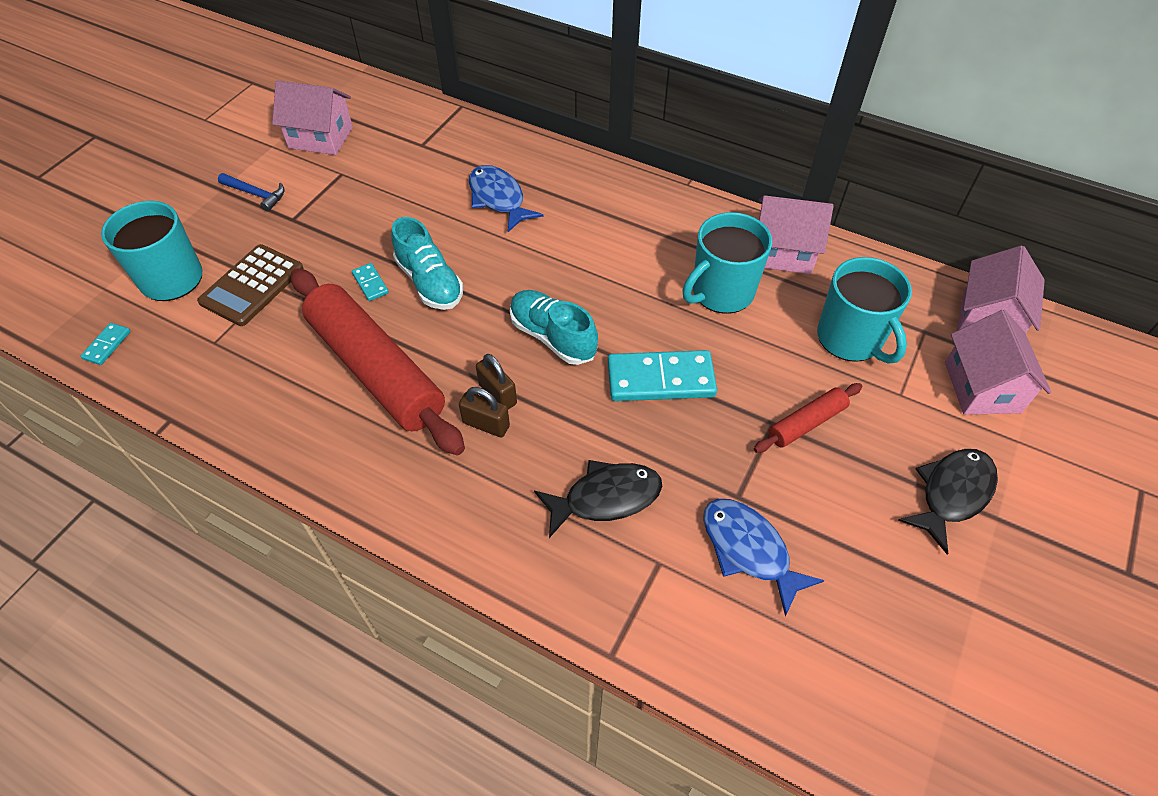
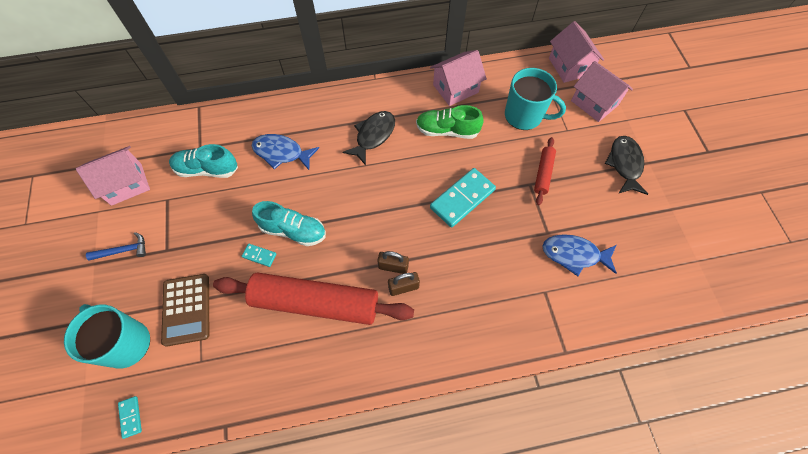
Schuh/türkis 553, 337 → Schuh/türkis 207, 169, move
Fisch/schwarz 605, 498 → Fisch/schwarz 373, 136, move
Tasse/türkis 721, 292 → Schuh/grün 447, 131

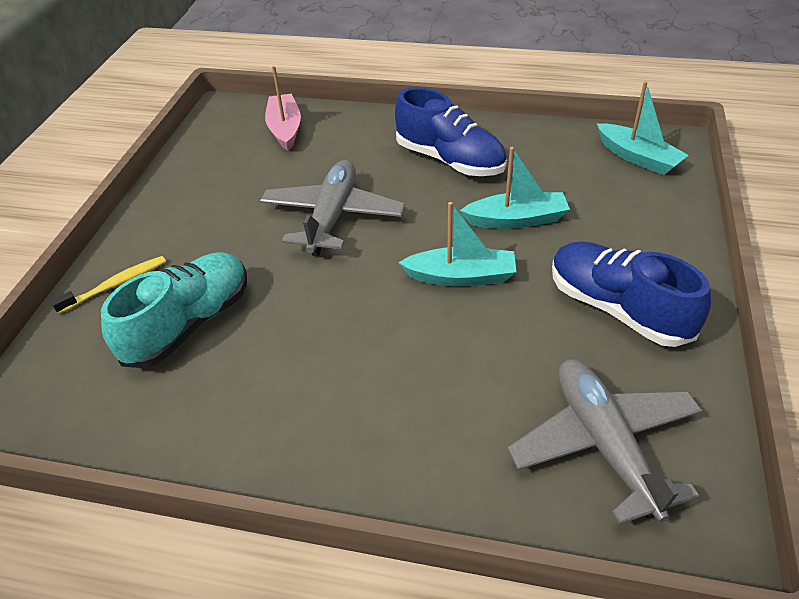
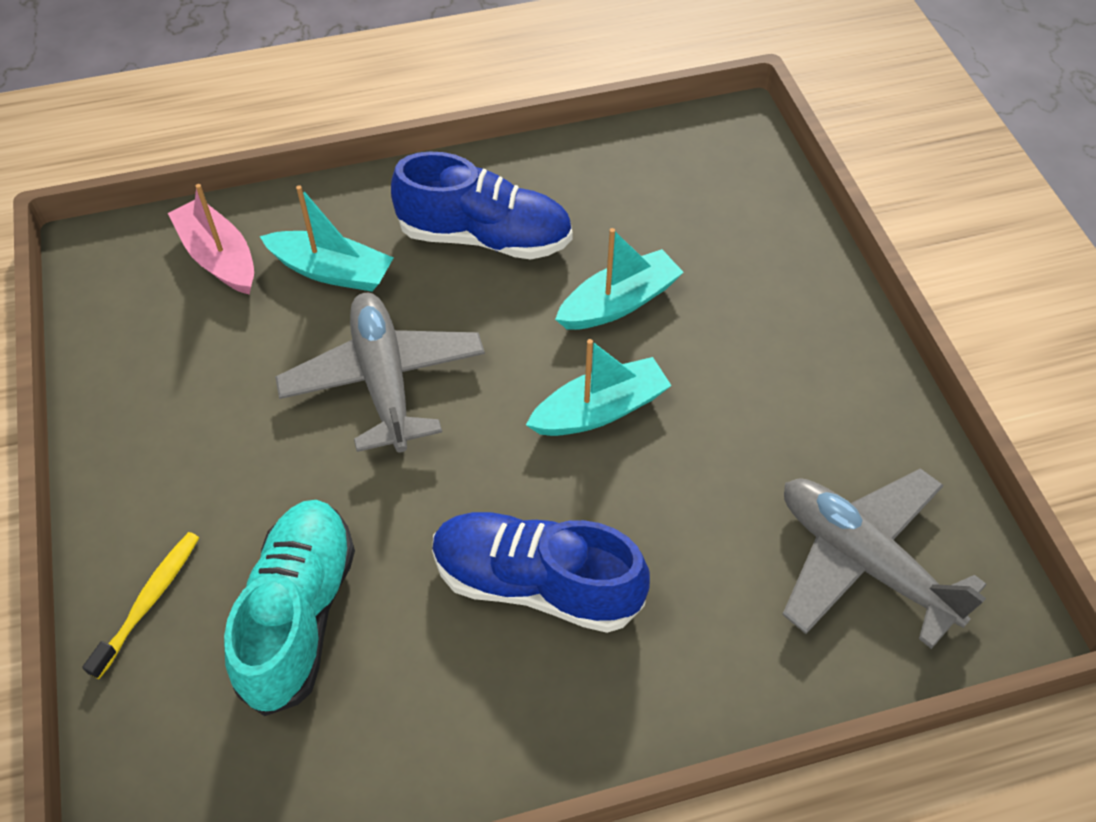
Boot/türkis 638, 157 → Boot/türkis 332, 271, move
Schuh/blau 617, 308 → Schuh/blau 536, 583, move

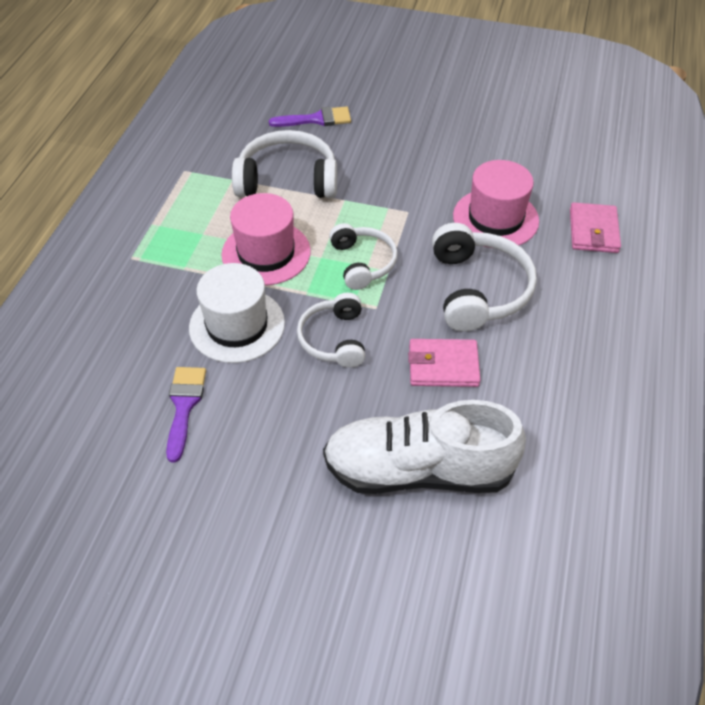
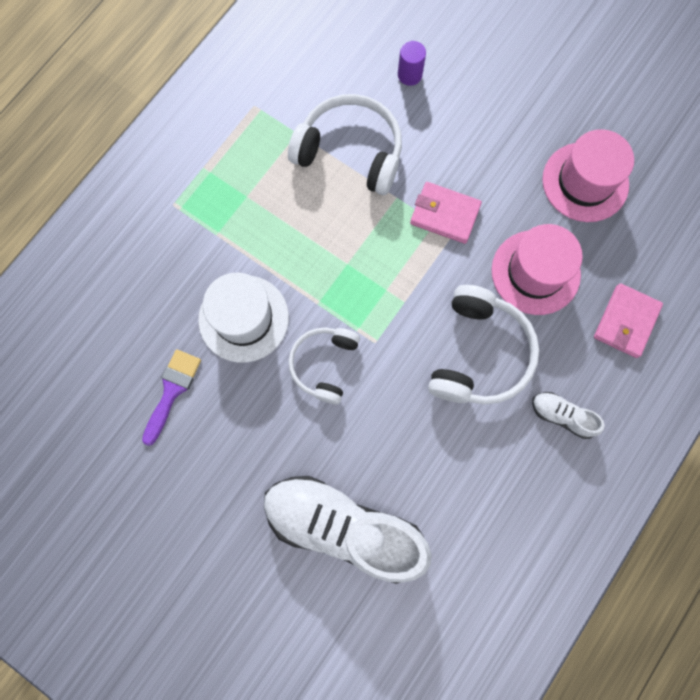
Pinsel/lila 317, 119 → Vollzylinder/lila 409, 75
Geldbörse/rosa 443, 366 → Geldbörse/rosa 445, 214, move
- → Schuh/weiß 562, 416
Hut/rosa 266, 253 → Hut/rosa 585, 182, move
Kopfhörer/weiß 363, 263 → -

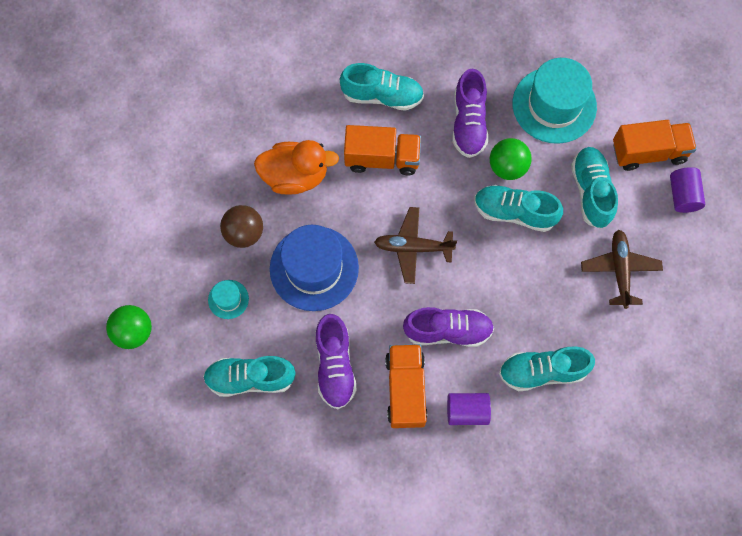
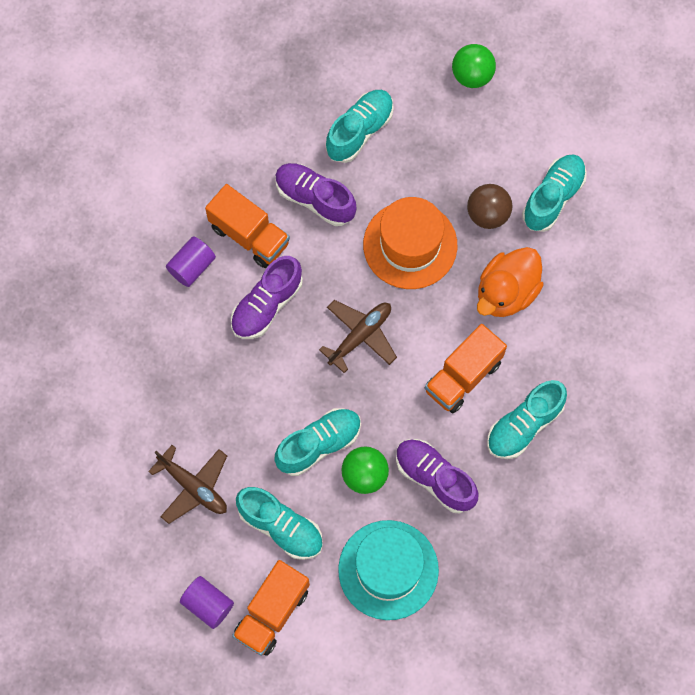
Hut/blau 314, 268 → Hut/orange 410, 245
Schuh/türkis 542, 371 → Schuh/türkis 553, 198, move
Hut/türkis 228, 299 → -

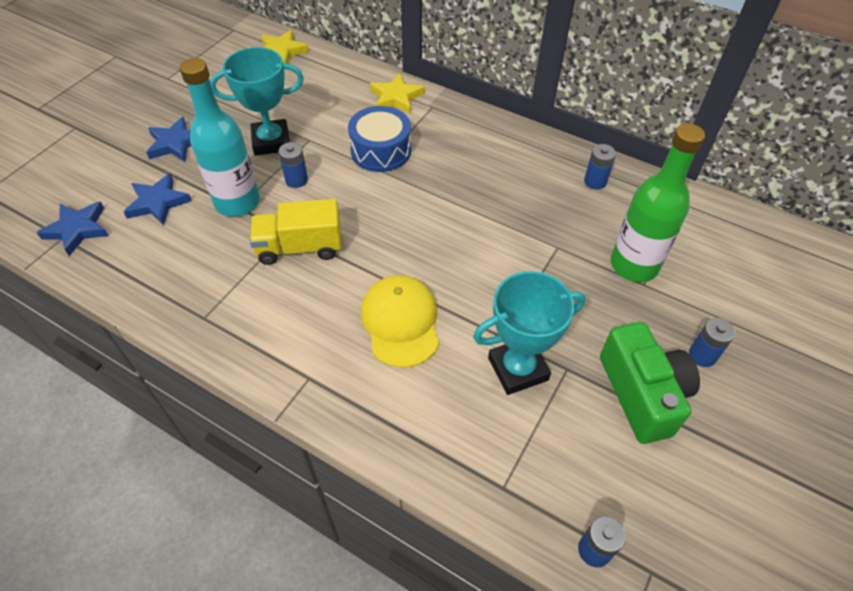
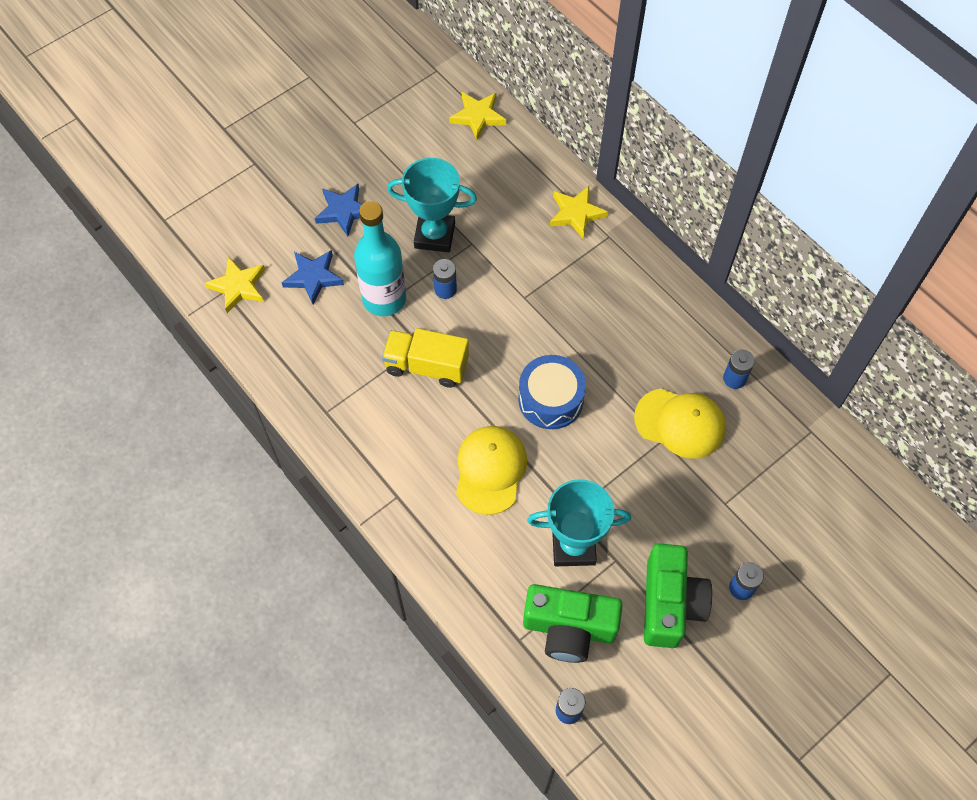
Stern/blau 77, 229 → Stern/gelb 238, 286
Trommel/blau 381, 151 → Trommel/blau 550, 399, move
- → Kamera/grün 569, 628
- → Kappe/gelb 680, 423
Flasche/grün 634, 265 → -

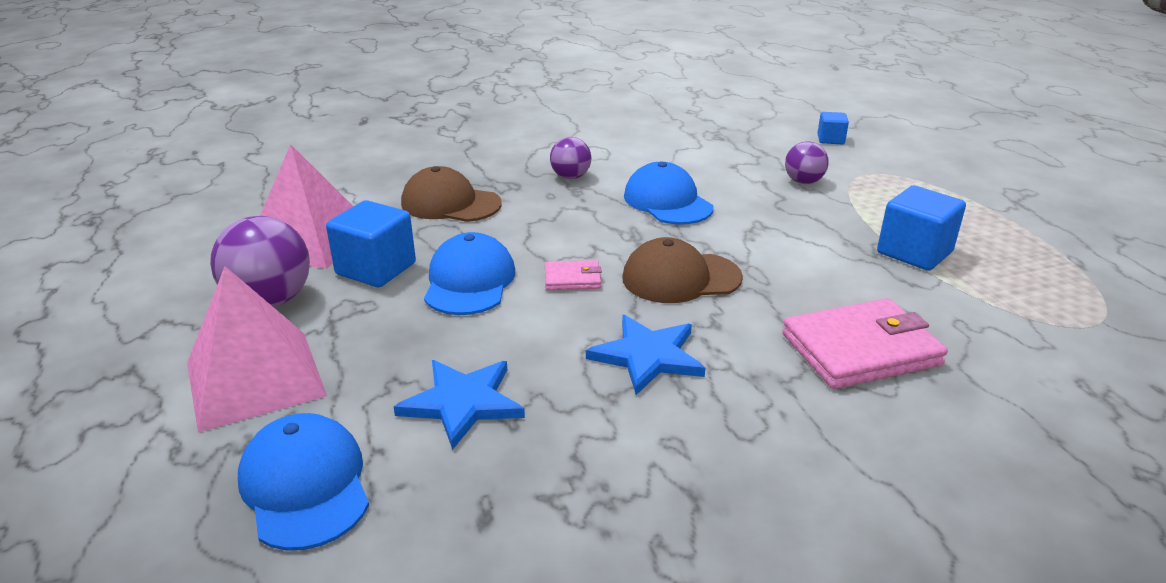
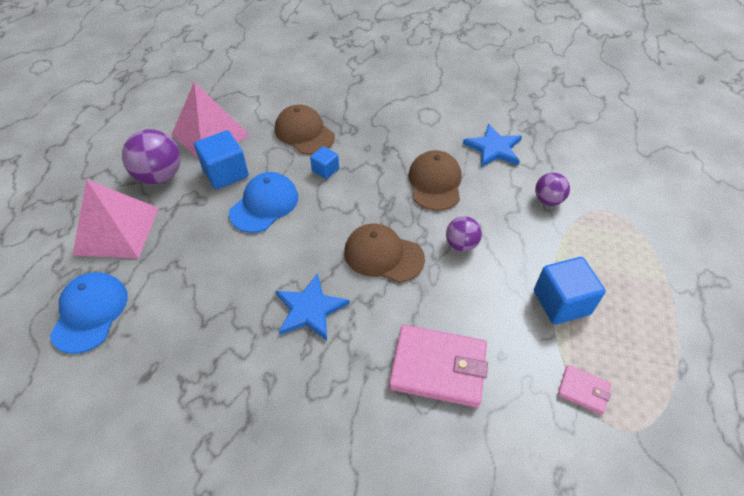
Kubus/blau 830, 139 → Kubus/blau 325, 170, move
Kappe/blau 667, 202 → Kappe/braun 435, 183
Ball/lila 570, 177 → Ball/lila 461, 244, move
Stern/blau 463, 403 → Stern/blau 494, 148, move
Geldbörse/rosa 572, 279 → Geldbörse/rosa 583, 390, move

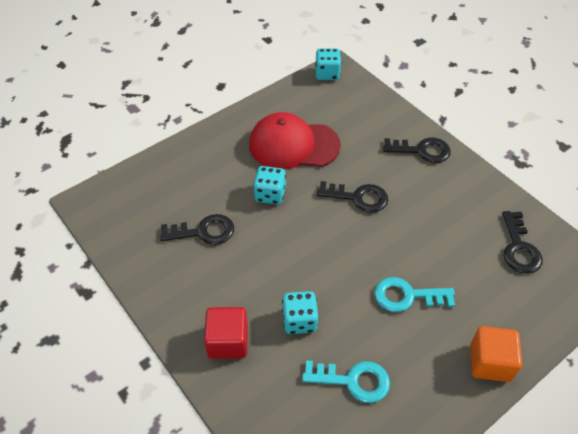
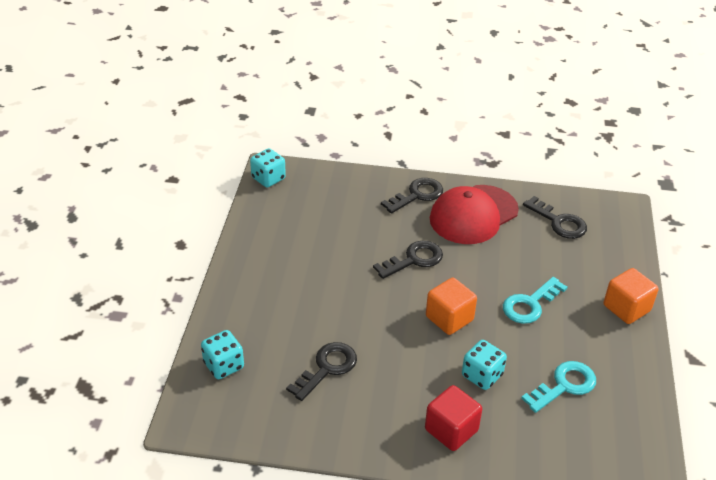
Spielwürfel/türkis 270, 194 → Spielwürfel/türkis 224, 365, move
- → Kubus/orange 449, 318
Kappe/rot 293, 145 → Kappe/rot 473, 215, move

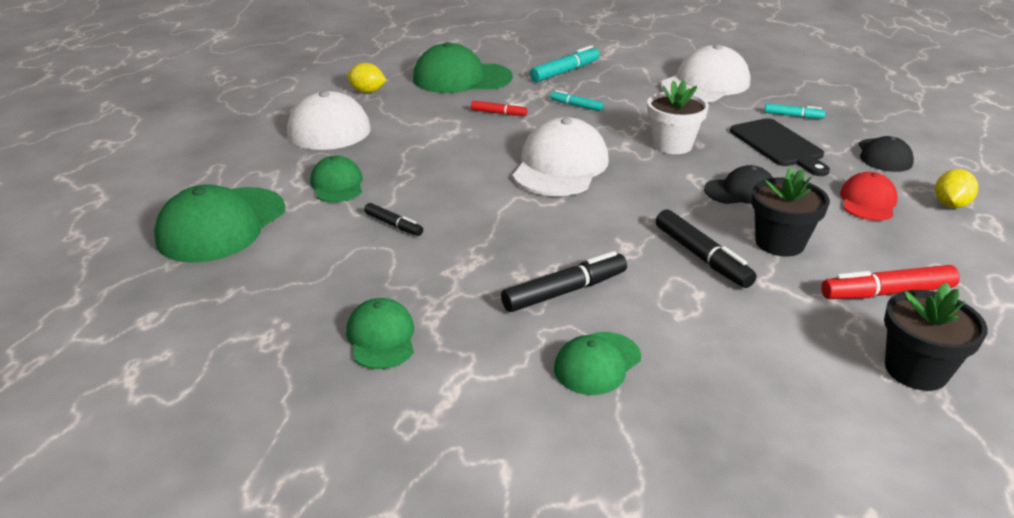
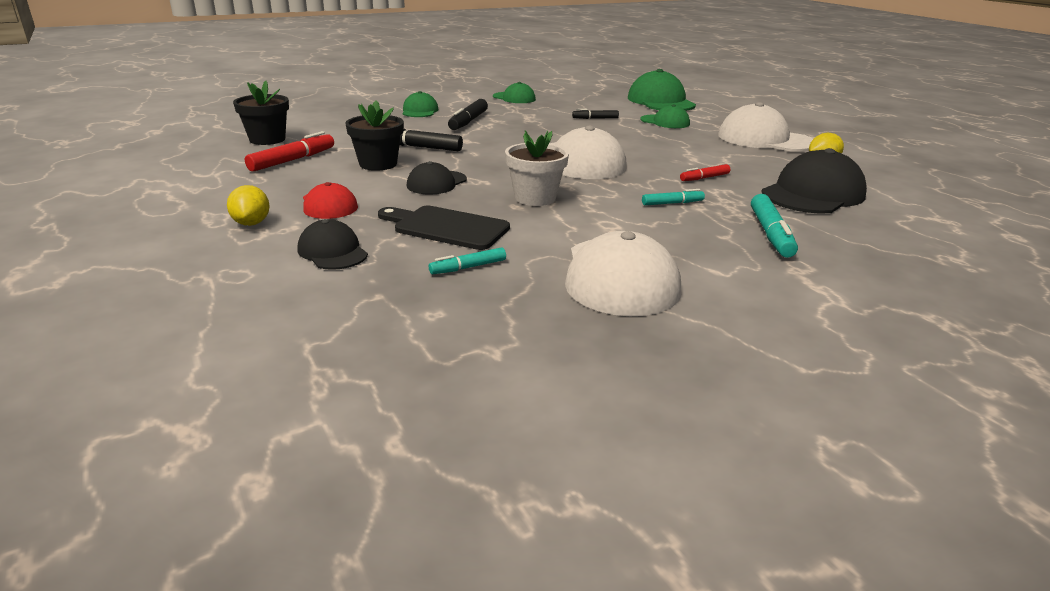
Kappe/grün 461, 78 → Kappe/schwarz 813, 194

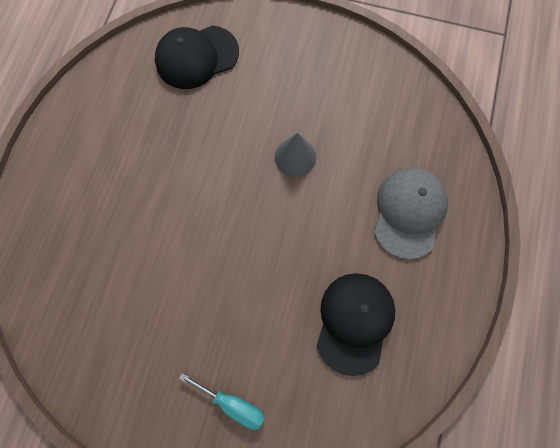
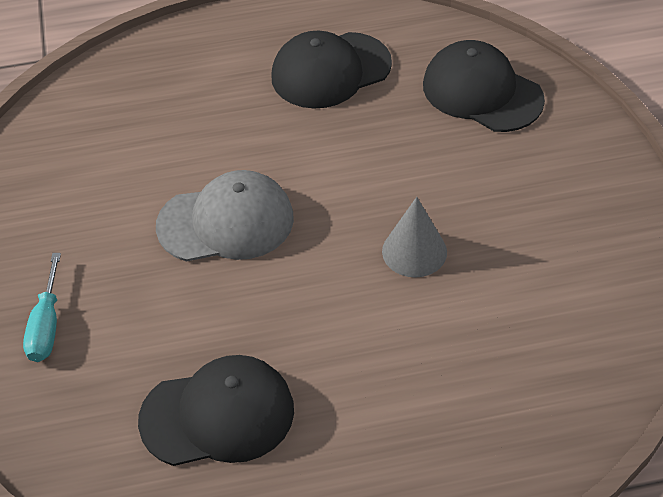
Kappe/grau 409, 212 → Kappe/grau 226, 222, move
- → Kappe/schwarz 330, 70

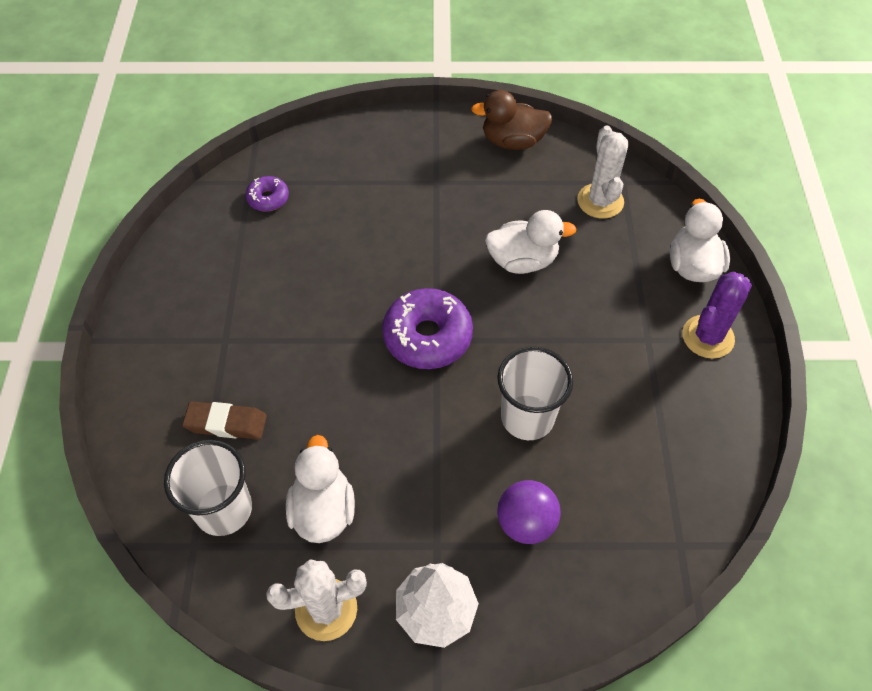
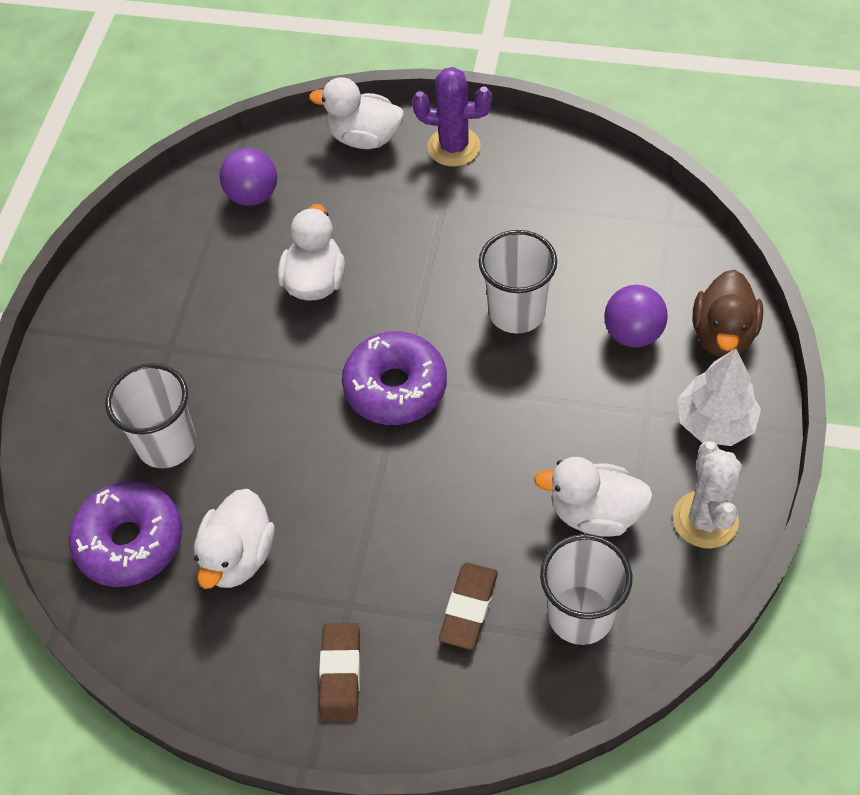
Donut/lila 268, 198 → Donut/lila 130, 541, x1.90
- → Becher/weiß 167, 444
- → Ente/weiß 238, 556
Kaktus/weiß 600, 201 → Ball/lila 253, 196
- → Radiergummi/braun 340, 674
Kaktus/lila 708, 337 → Kaktus/lila 453, 147, 45 degrees counterclockwise
Ente/braun 512, 141 → Ente/braun 723, 335, move

